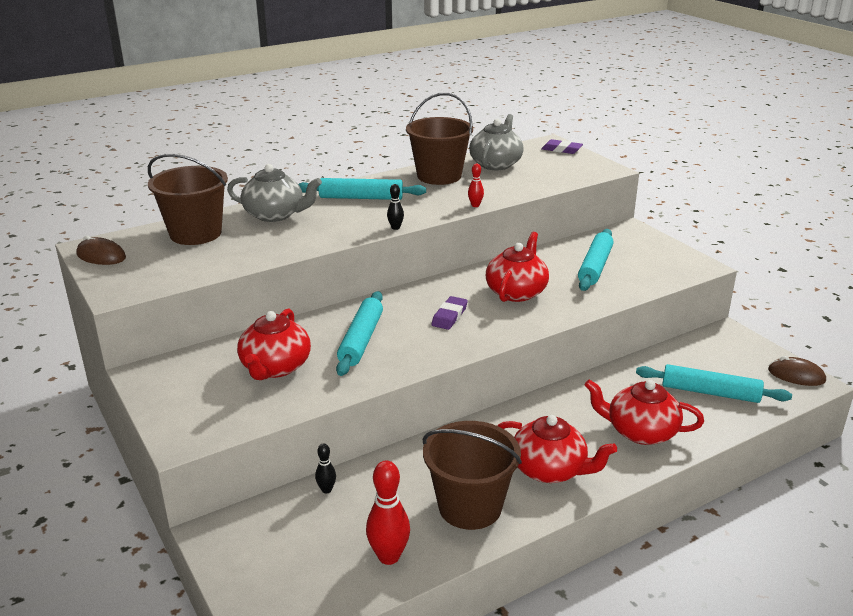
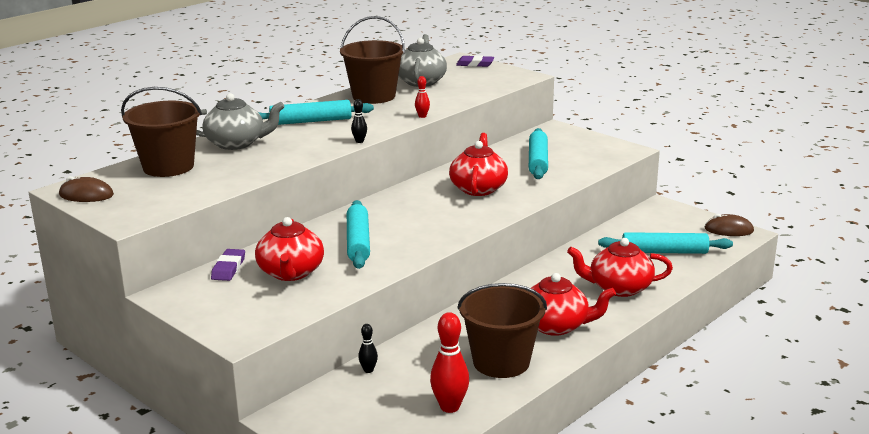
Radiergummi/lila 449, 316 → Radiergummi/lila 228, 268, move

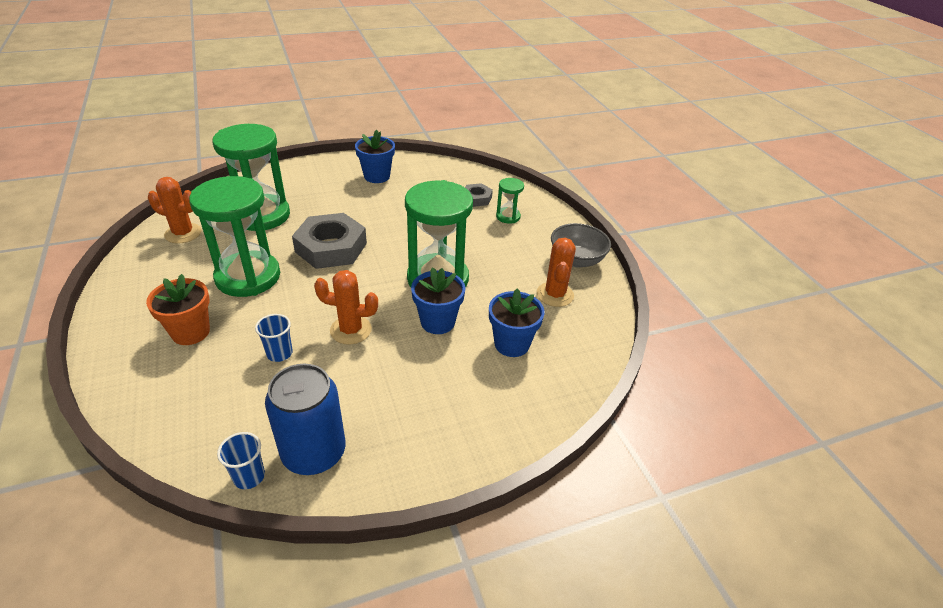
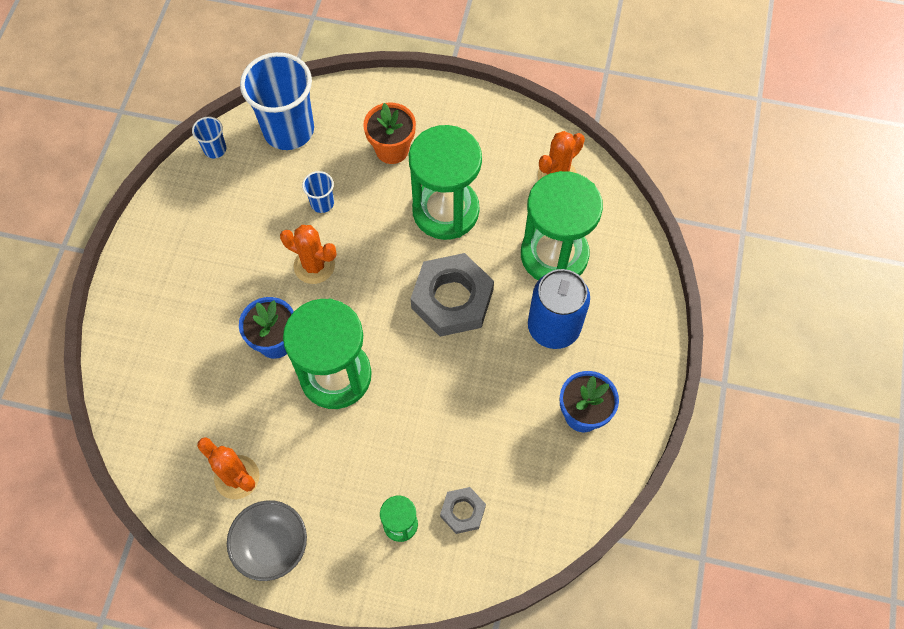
- → Becher/blau 288, 130
Kaktus/orange 351, 330 → Kaktus/orange 314, 265, 75 degrees clockwise
Dose/blau 314, 453 → Dose/blau 553, 327, move
Blumentopf/blau 512, 344 → -

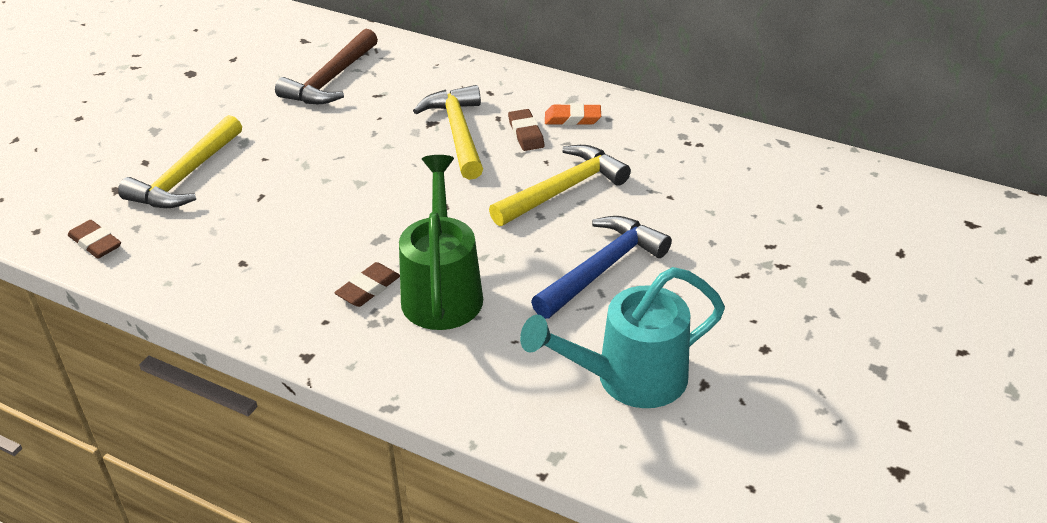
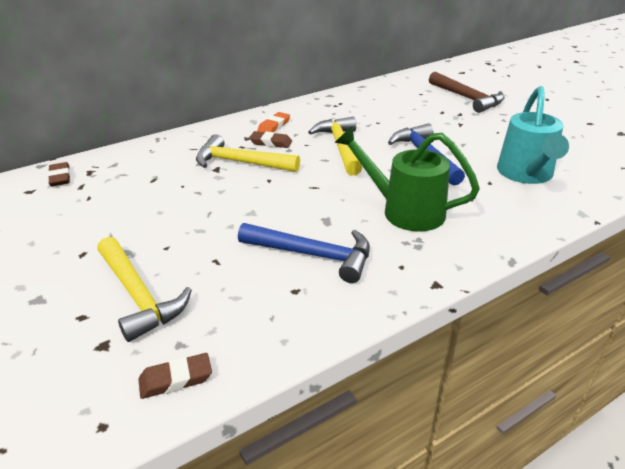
Radiergummi/braun 368, 288 → Radiergummi/braun 60, 177, move
- → Hammer/blau 313, 255
Hammer/braun 331, 80 → Hammer/braun 467, 98, move

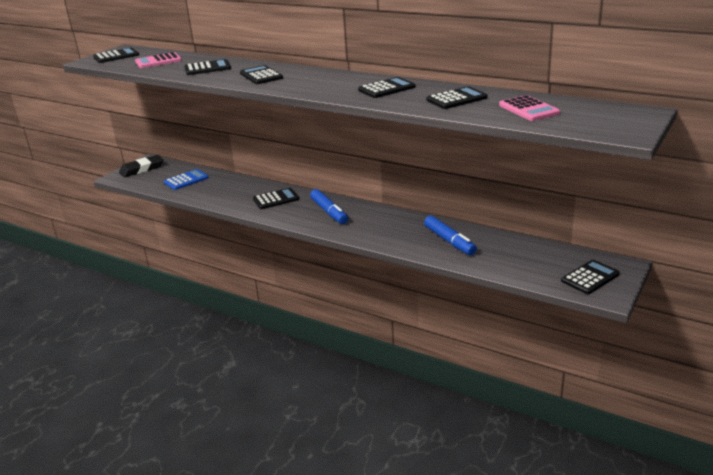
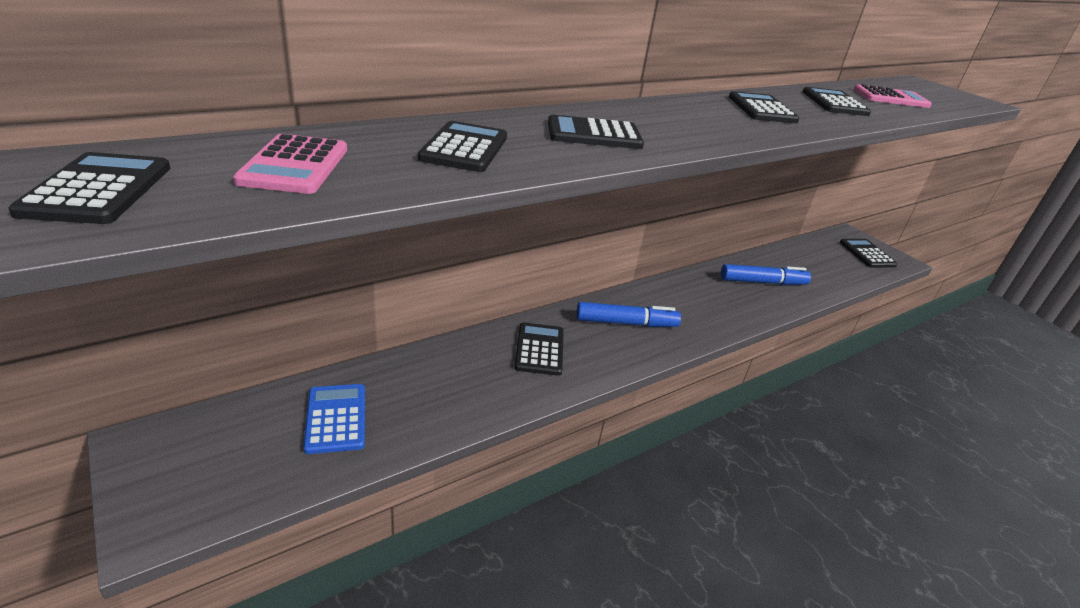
Radiergummi/schwarz 142, 169 → -

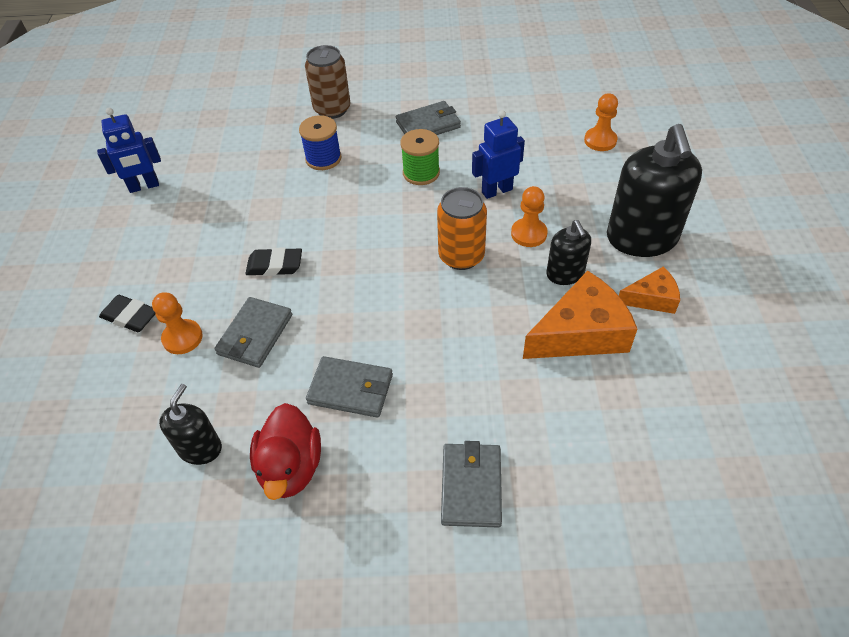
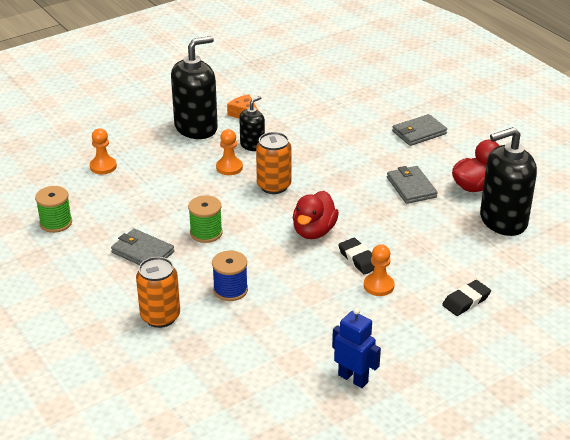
- → Garnrolle/grün 56, 223
Dose/braun 332, 109 → Dose/orange 160, 317
- → Ente/rot 314, 231
Bauer/orange 182, 338 → Bauer/orange 378, 286, move
Radiergummi/schwarz 130, 317 → Radiergummi/schwarz 466, 301, 60 degrees clockwise
Seifenspender/schwarz 200, 448 → Seifenspender/schwarz 503, 220, x1.90
Geldbörse/grau 255, 335 → -
Roboter/blau 496, 191 → -
Käse/orange 581, 333 → -

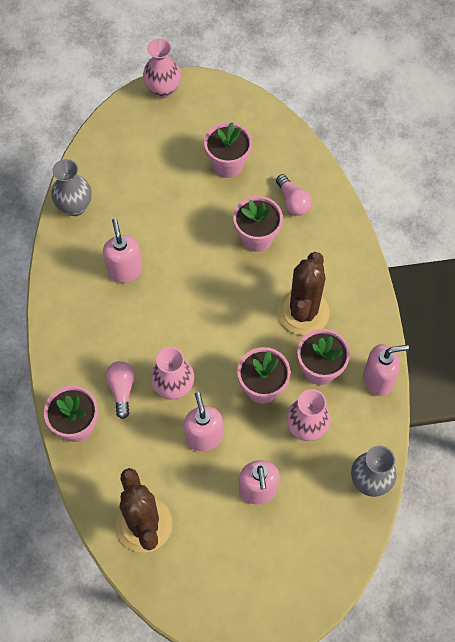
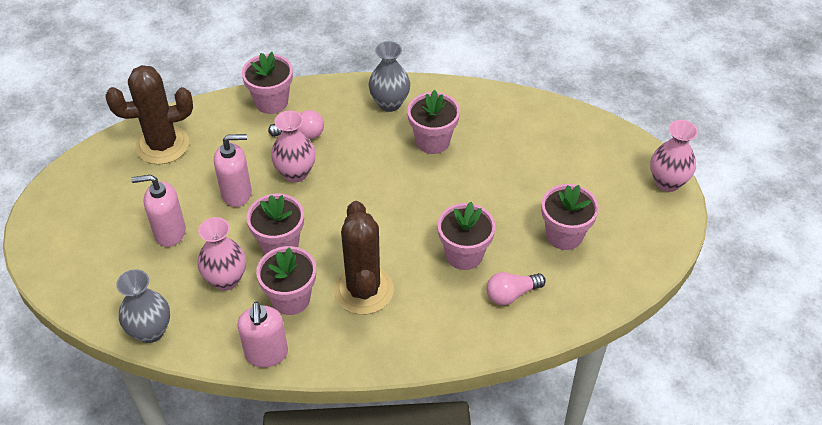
Kaktus/braun 303, 312 → Kaktus/braun 363, 290, 60 degrees clockwise
Vase/grau 75, 206 → Vase/grau 389, 103, move
Seifenspender/rosa 125, 270 → Blumentopf/rosa 432, 141

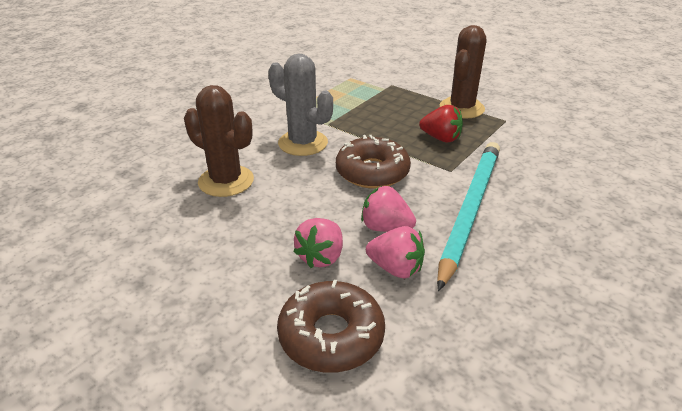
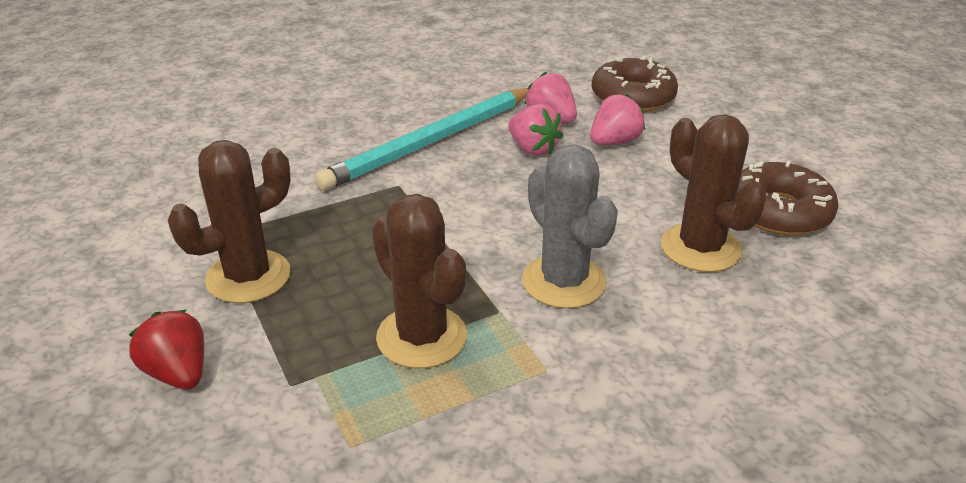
Erdbeere/rot 441, 138 → Erdbeere/rot 178, 373, move
- → Kaktus/braun 422, 337
Donut/braun 372, 172 → Donut/braun 779, 211, move

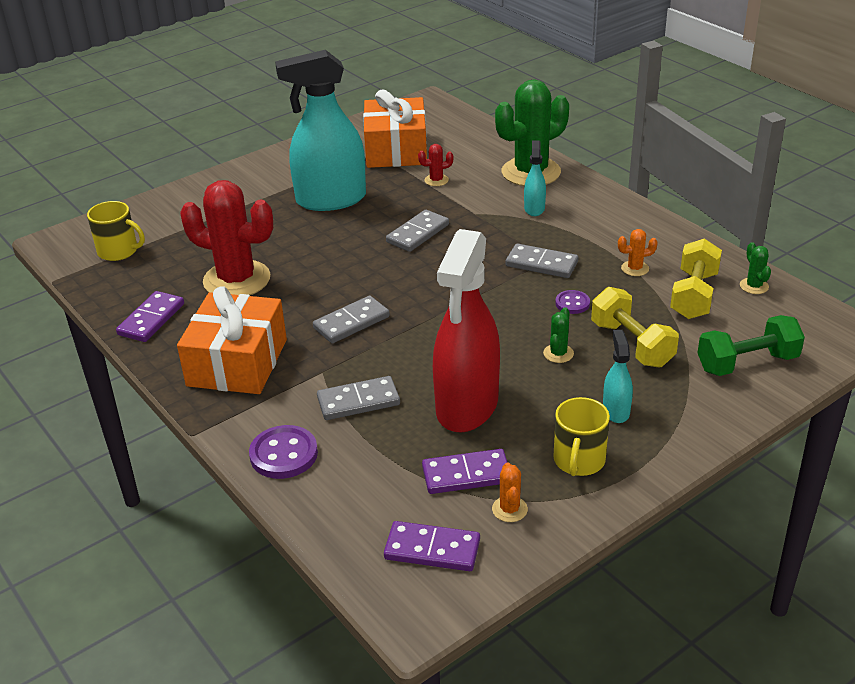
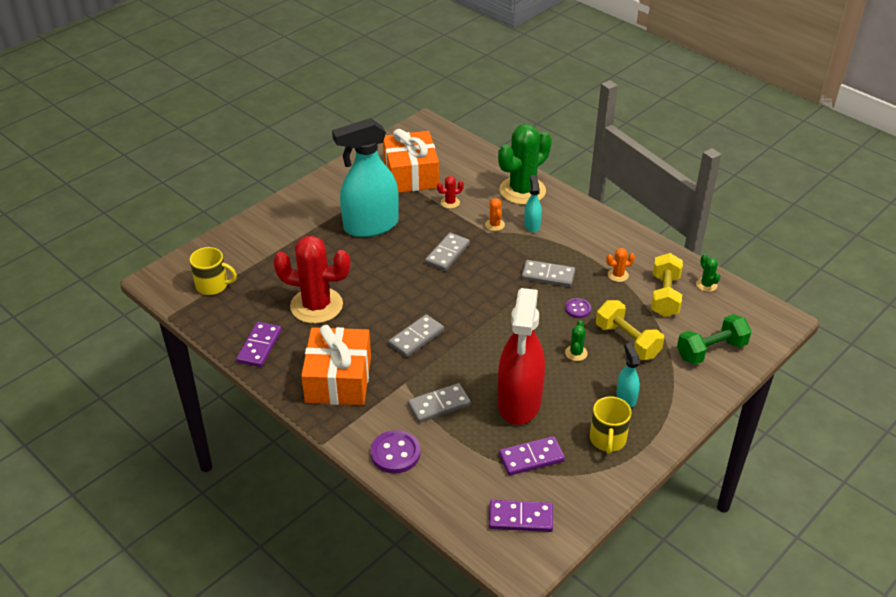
Kaktus/orange 509, 509 → Kaktus/orange 494, 225, move

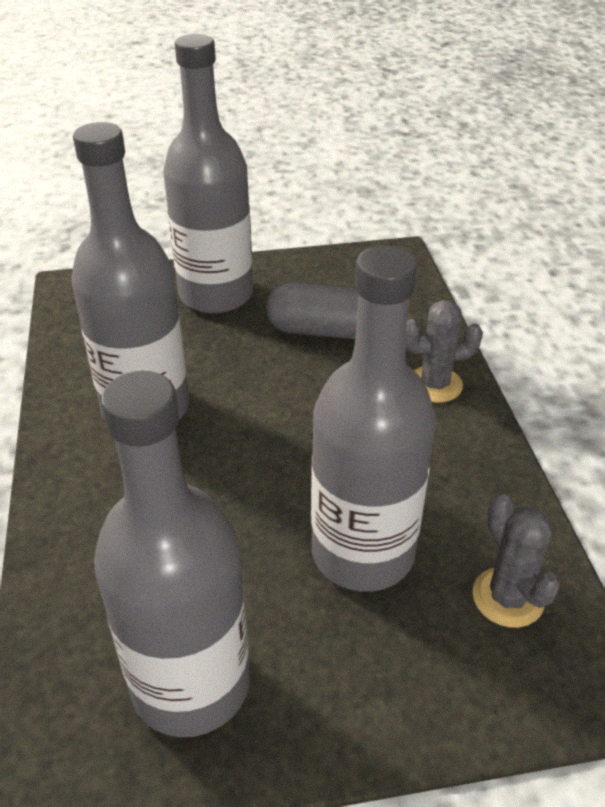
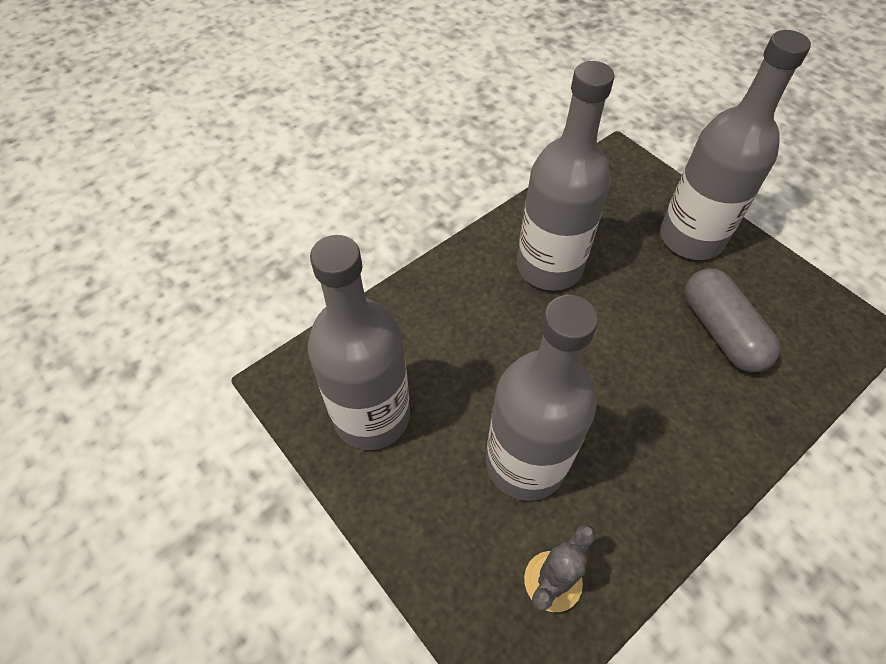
Kaktus/grau 434, 384 → -

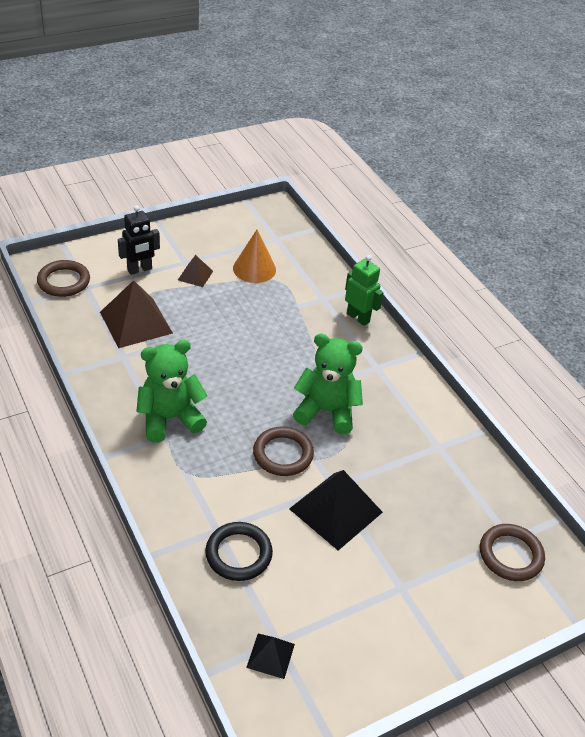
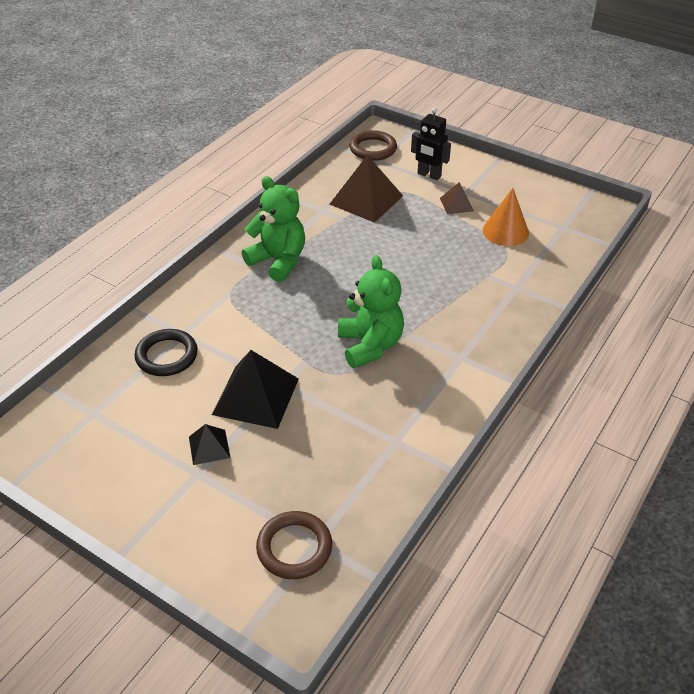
Pyramide/schwarz 270, 655 → Pyramide/schwarz 209, 447, move
Ring/braun 283, 454 → -
Roboter/grün 358, 317 → -

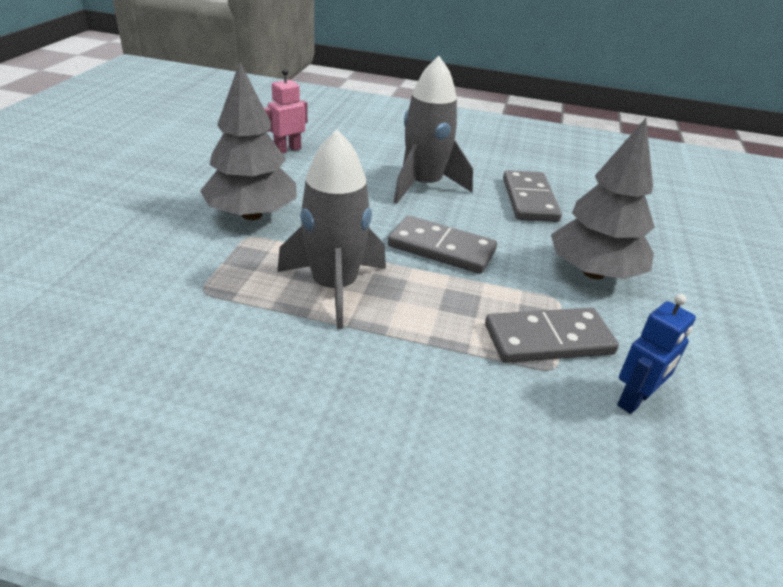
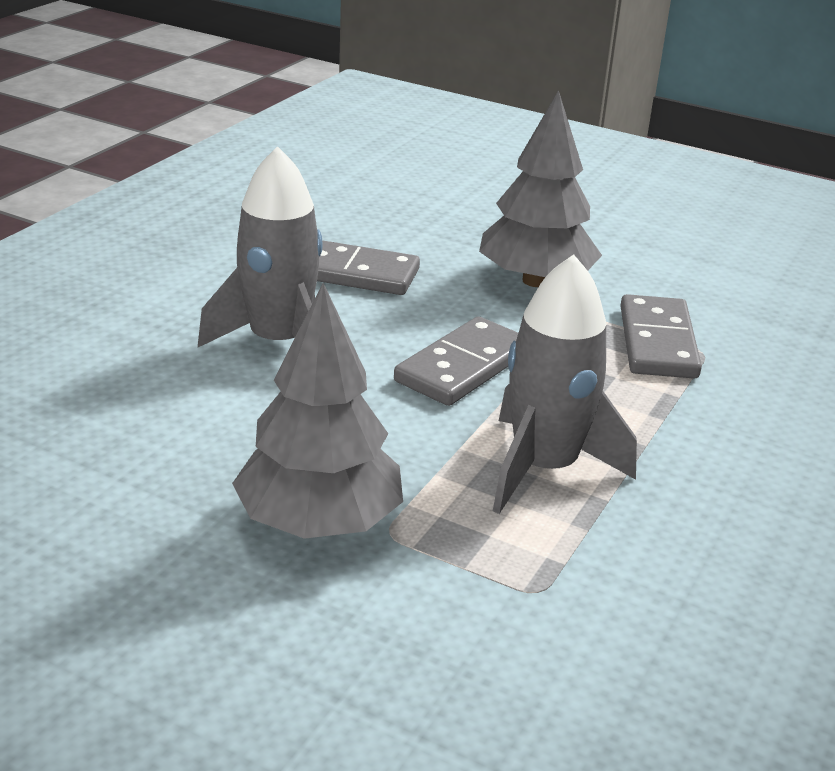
Roboter/rosa 287, 150 → -
Roboter/blau 635, 400 → -

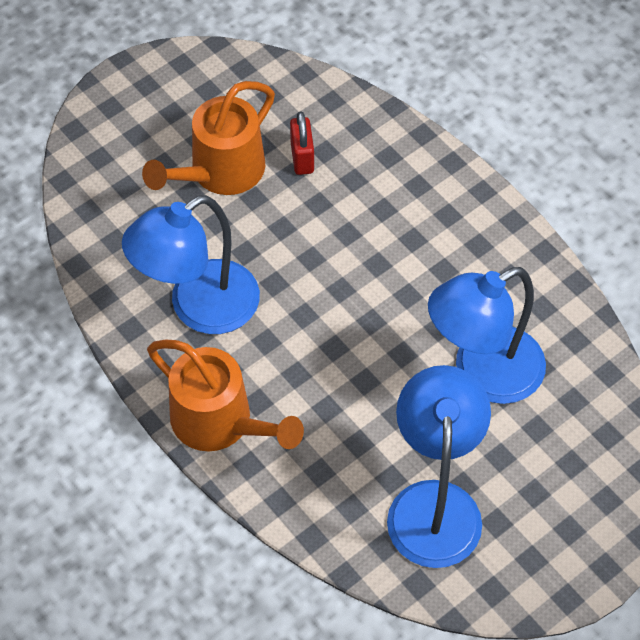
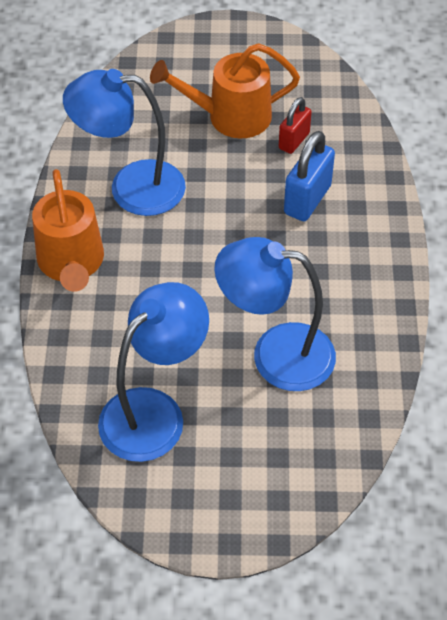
- → Vorhängeschloss/blau 307, 200

